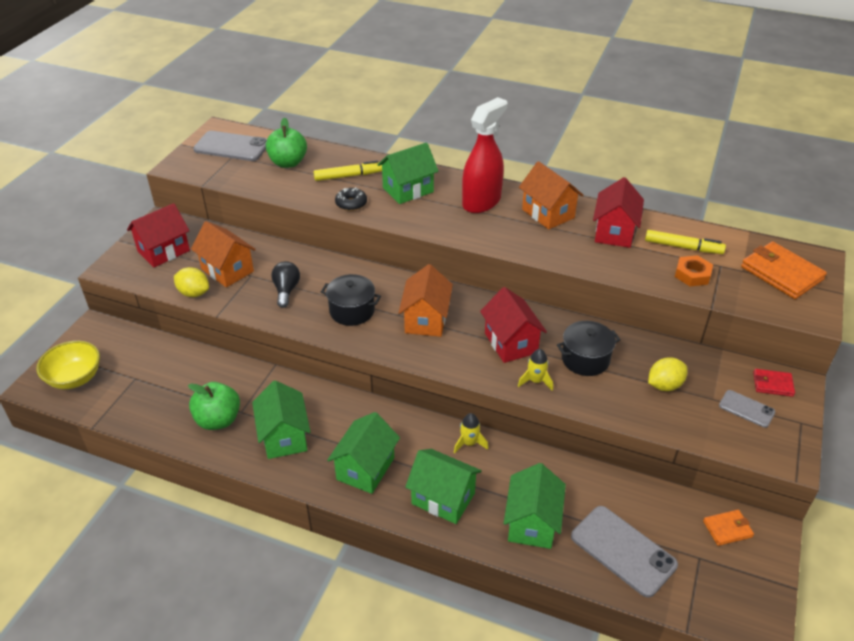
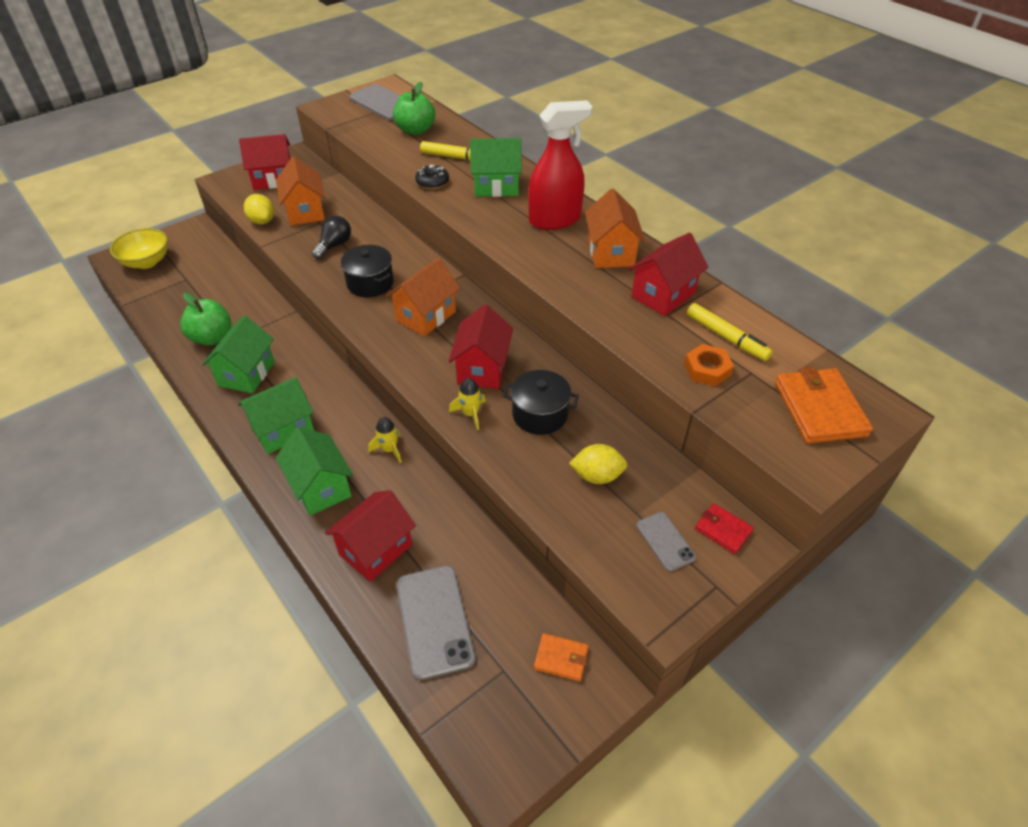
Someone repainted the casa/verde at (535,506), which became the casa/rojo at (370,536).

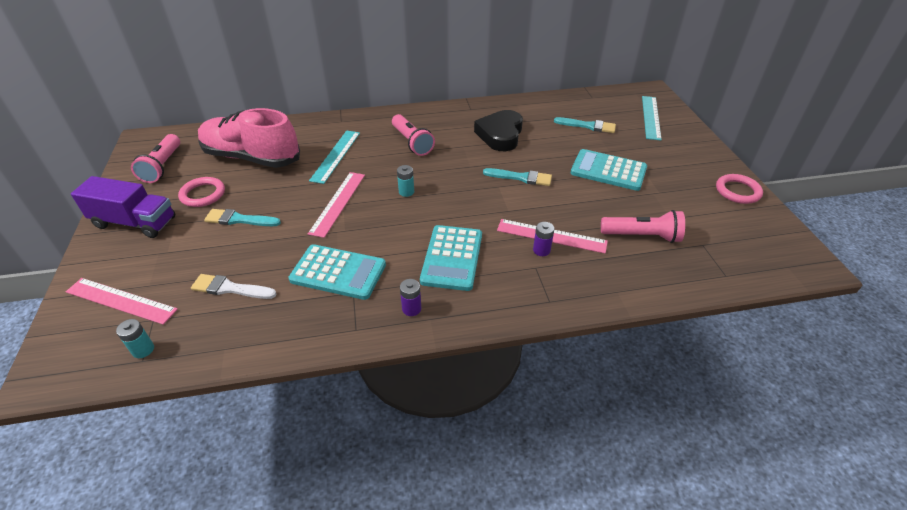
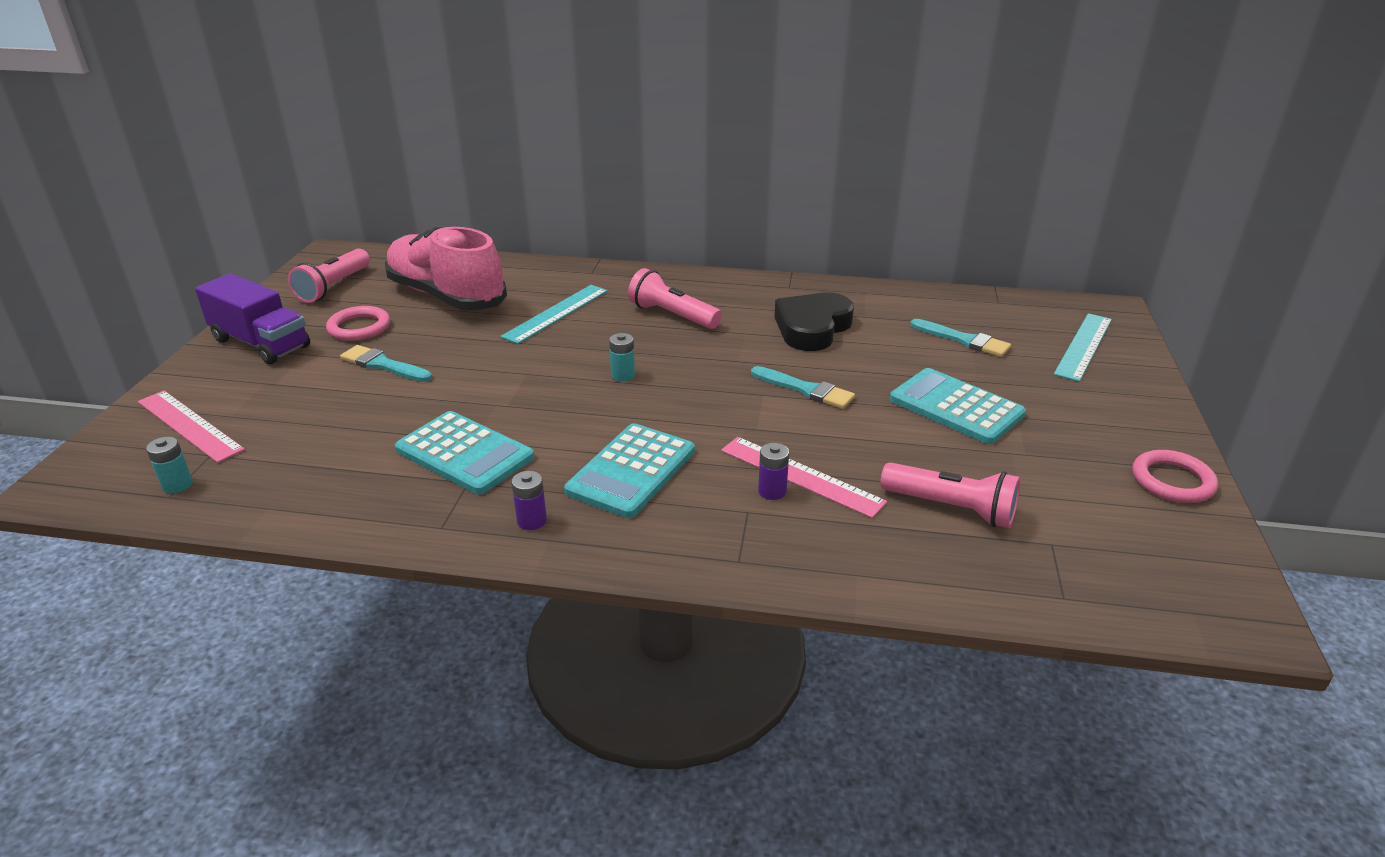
Someone rotated the lámpara de mano/rosa at (413,135) by 135 degrees clockwise.
Someone took away the regla/rosa at (336,205).
Someone took away the pincel/blanco at (233,286).

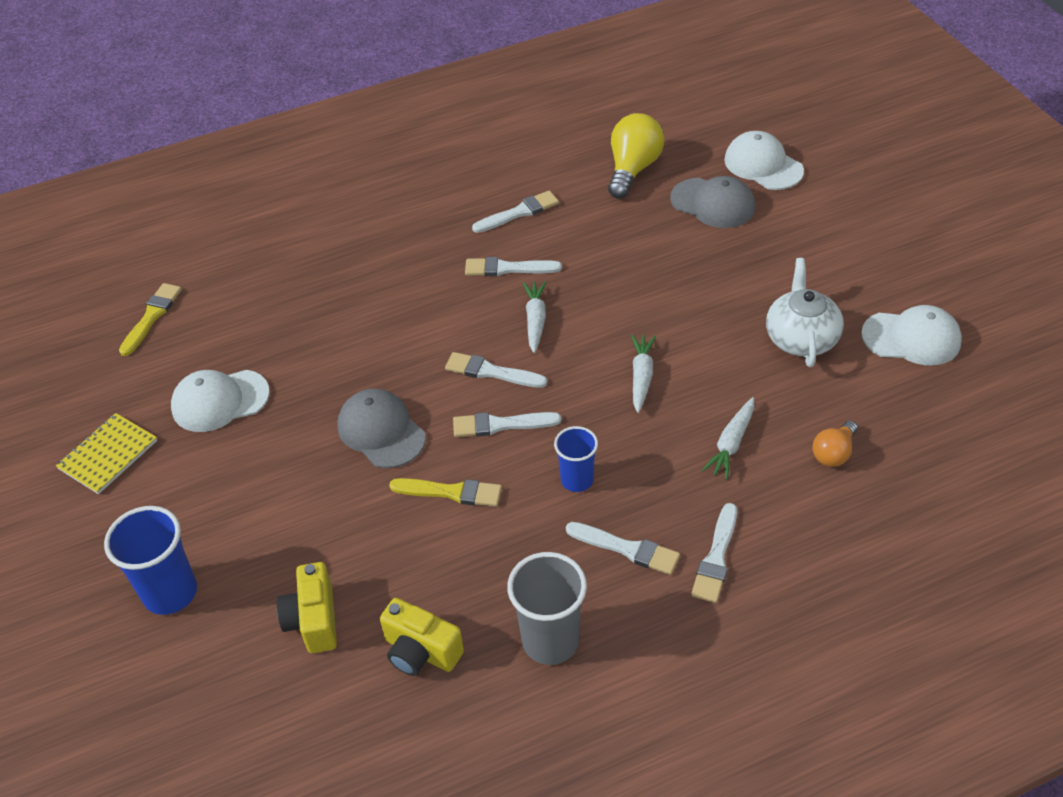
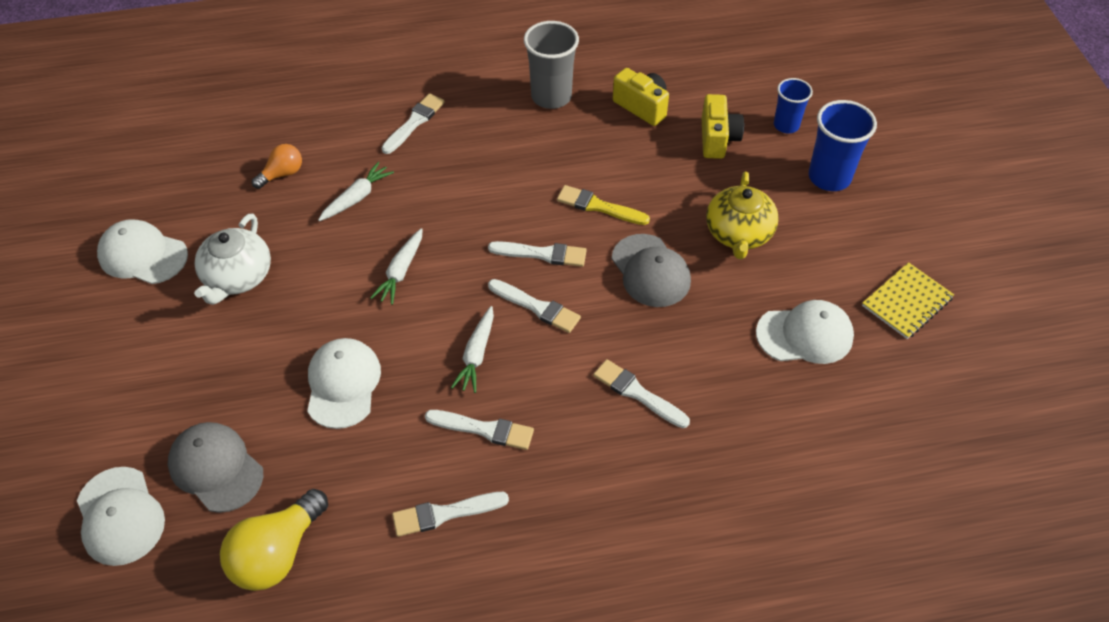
Someone took away the pincel/amarillo at (150,319).
Someone carried the vaso/azul from (576,459) to (793,105).
Someone carried the pincel/blanco from (623,548) to (641,393).
Someone put down the tetera/amarillo at (742,215).
Someone put down the gorra/blanco at (344,383).

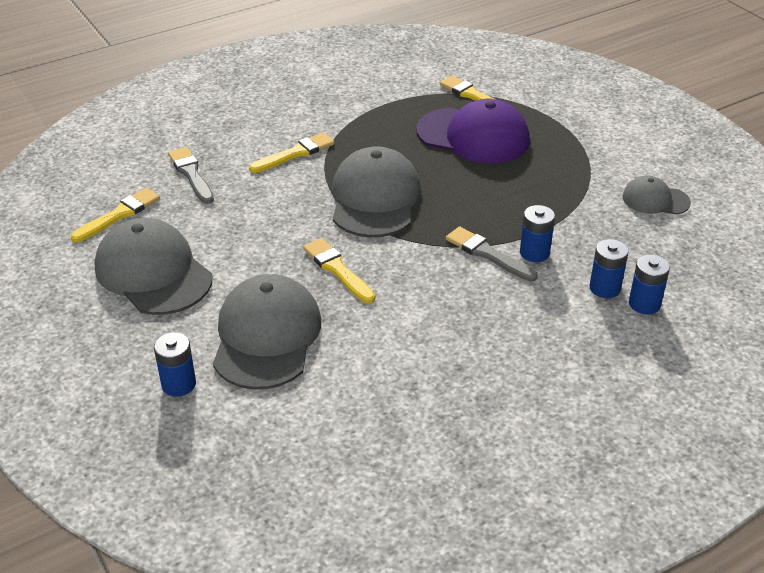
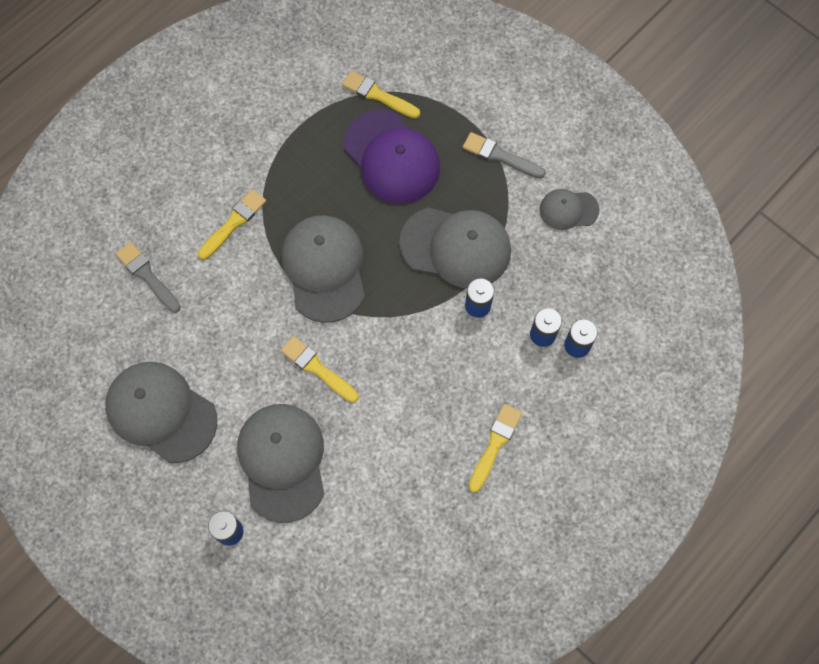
Someone rotated the gorra/morado at (473,131) by 45 degrees clockwise.
Someone carried the pincel/amarillo from (115,215) to (495,448).
Someone carried the pincel/gris from (492,254) to (504,155).
Someone put down the gorra/gris at (455,248).

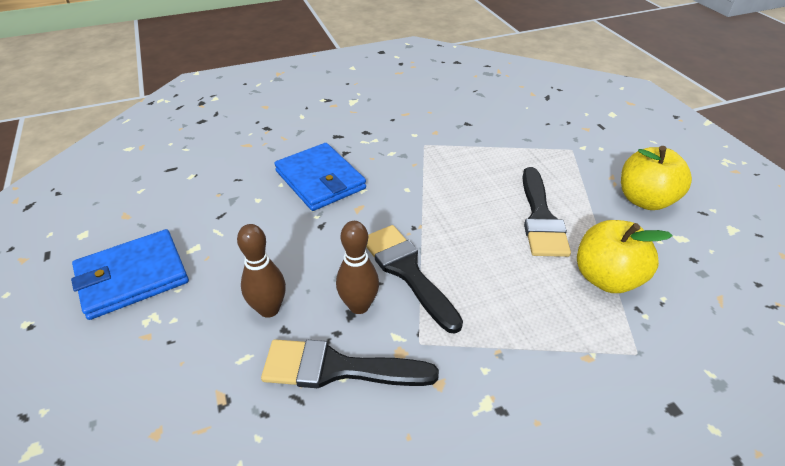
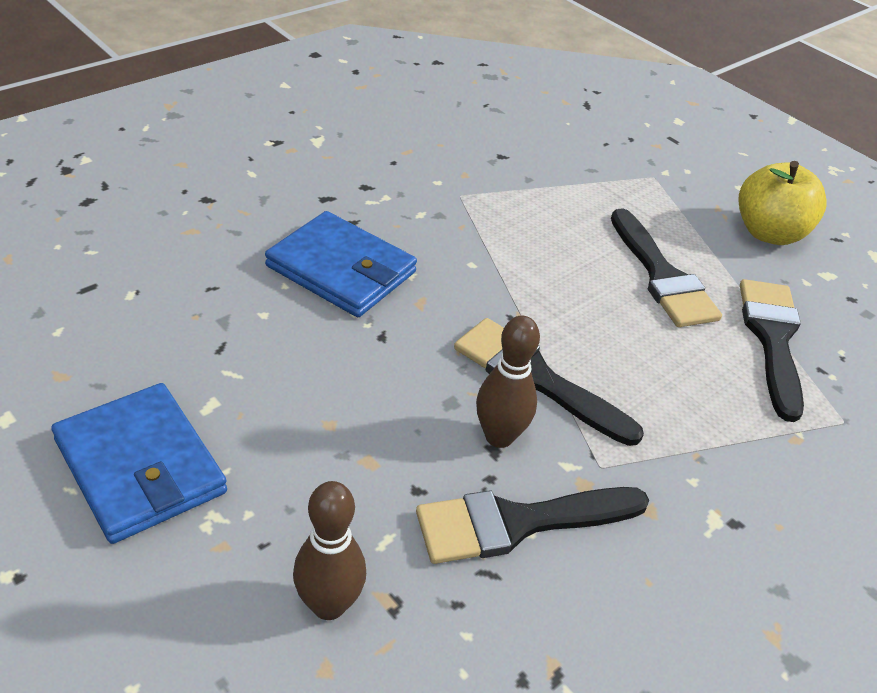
Someone swapped the manzana/amarillo at (624,256) for the pincel/negro at (772,350).
Someone carried the bolo/marrón from (261,271) to (329,550).
Someone rotated the cartera/azul at (130,274) by 75 degrees counterclockwise.

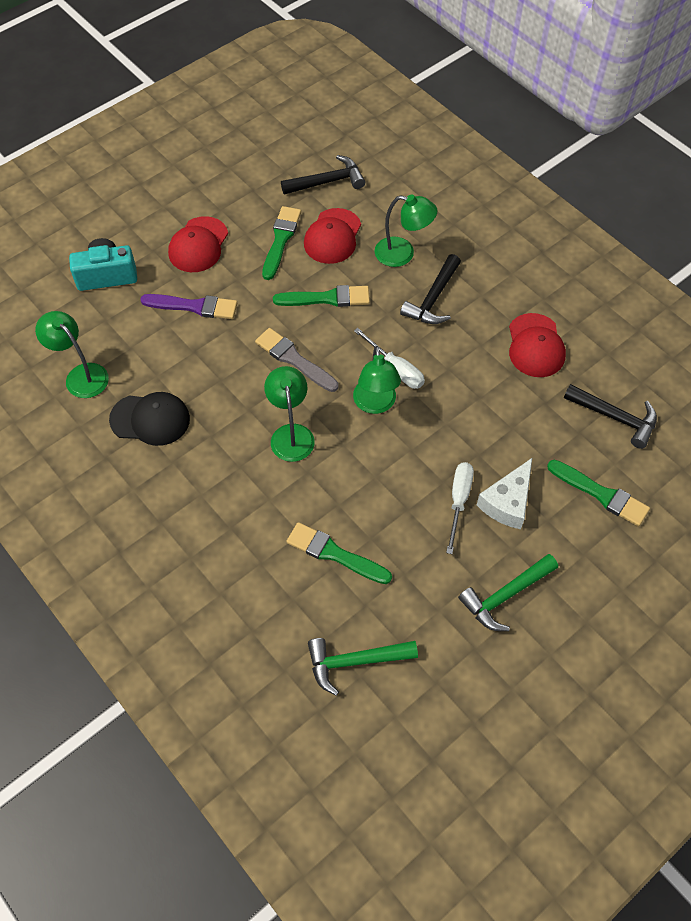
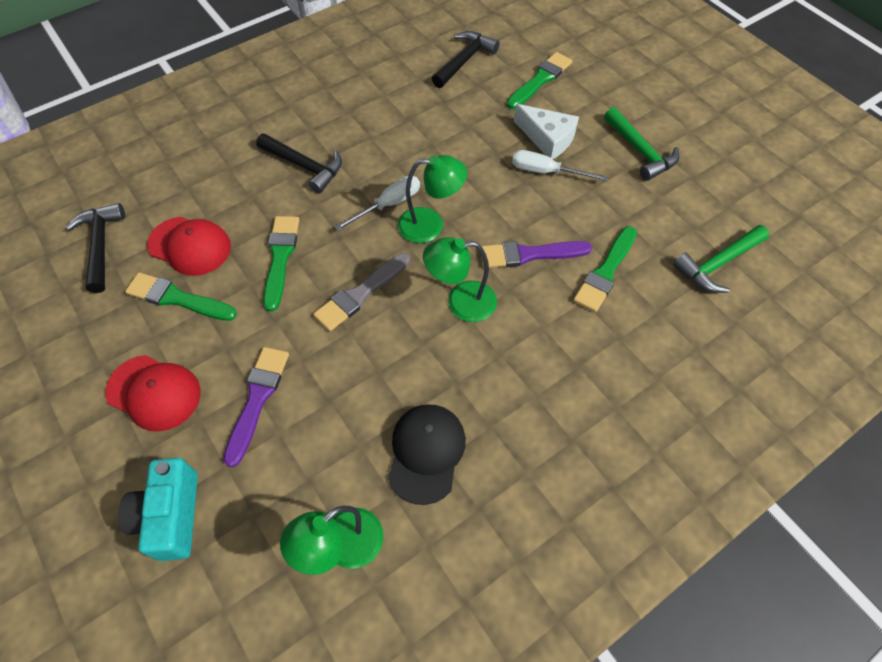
Someone took away the lámpara/verde at (406,230).
Someone took away the gorra/rojo at (537,345).
Someone rotated the martillo/verde at (363,667) by 60 degrees clockwise.
Someone put down the pincel/morado at (536,254).

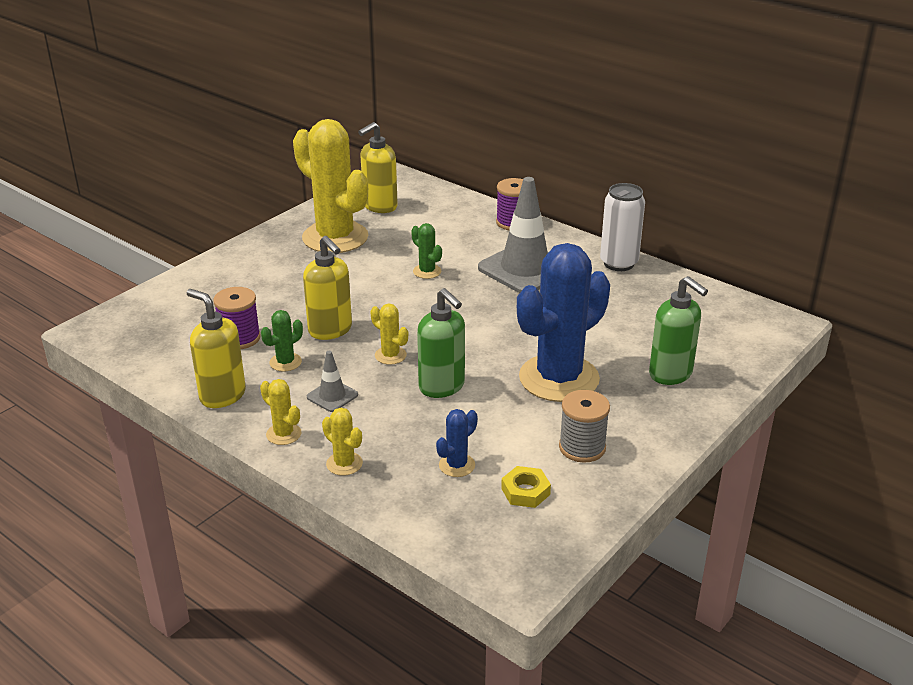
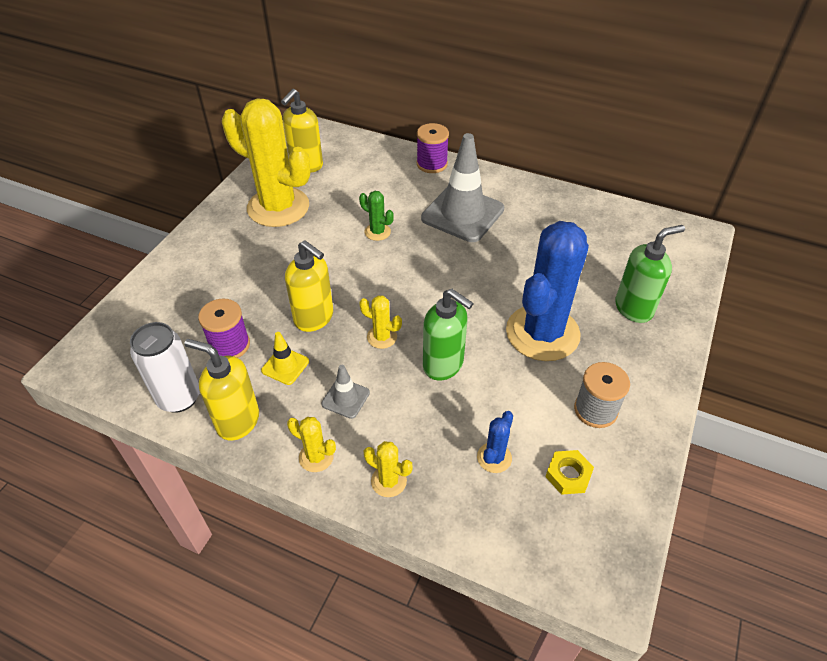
Someone carried the lata/blanco from (622,227) to (165,367).
Someone rotated the dispensador de jabón/verde at (678,330) by 60 degrees counterclockwise.
Someone swapped the cactus/verde at (282,341) for the cono de tráfico/amarillo at (285,358).

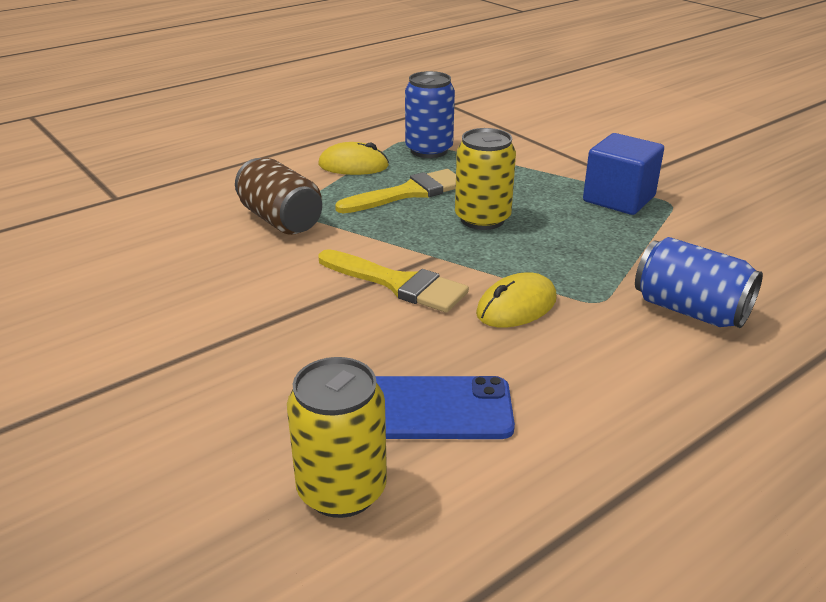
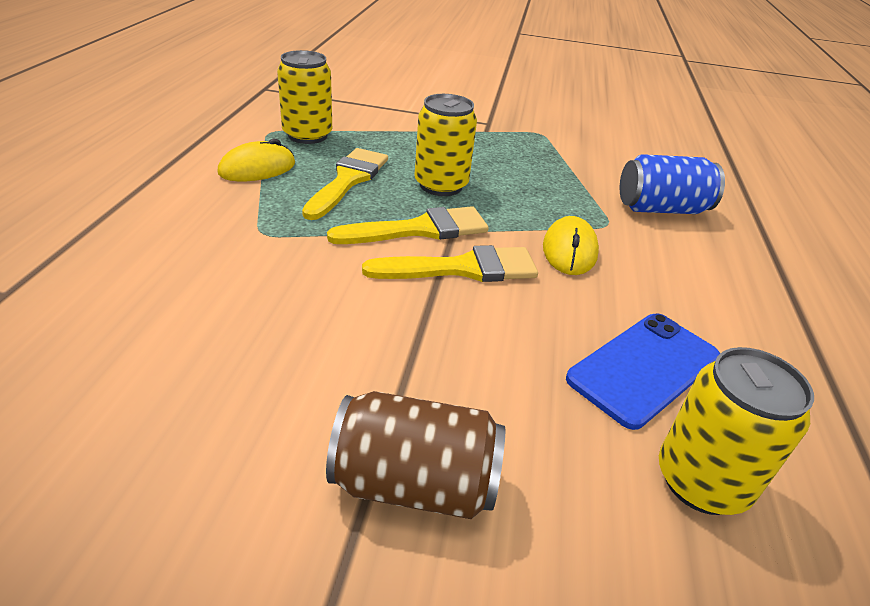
Someone repainted the lata/azul at (430,114), which became the lata/amarillo at (304,97).
Someone took away the cubo/azul at (623,174).
Someone carried the lata/marrón from (278,196) to (415,455).
Someone put down the pincel/amarillo at (408,225).

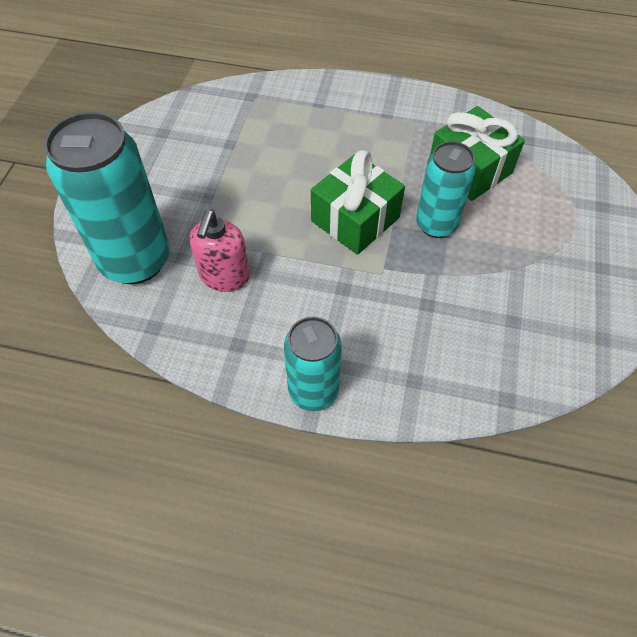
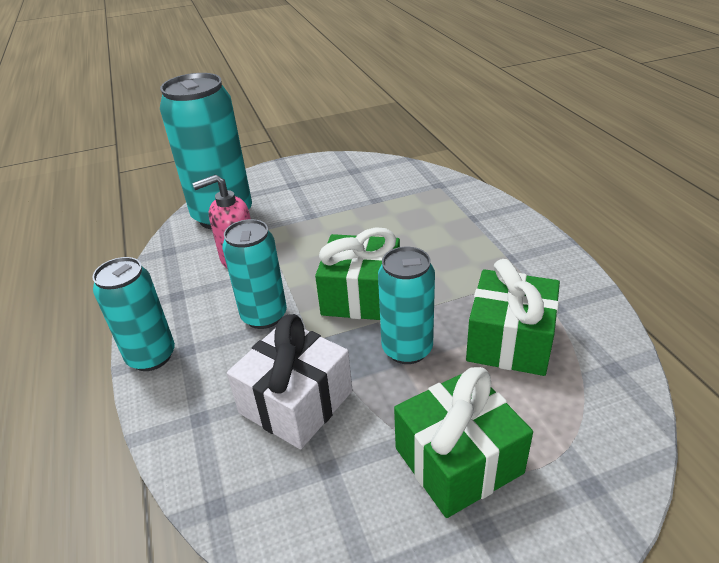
Someone put down the lata/turquesa at (254,274).
Someone put down the regalo/blanco at (289,381).
Someone put down the regalo/verde at (463,442).

